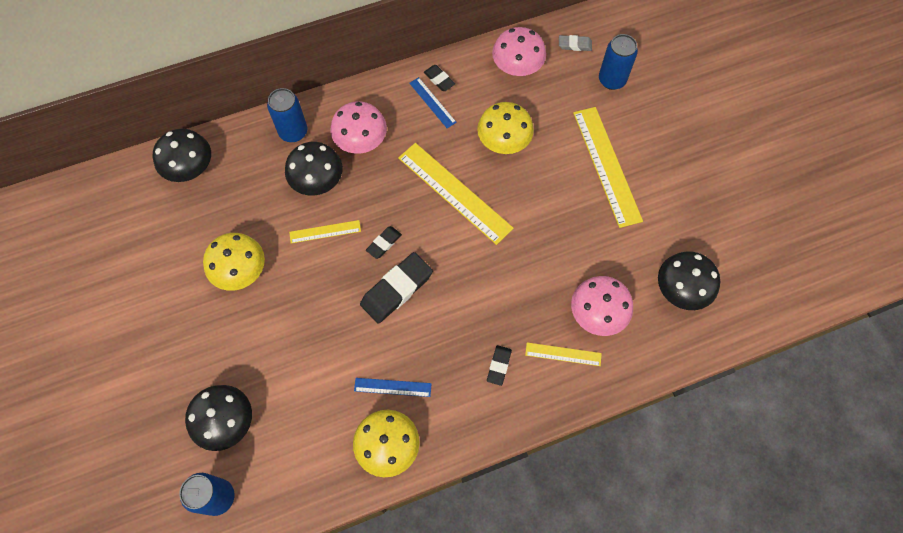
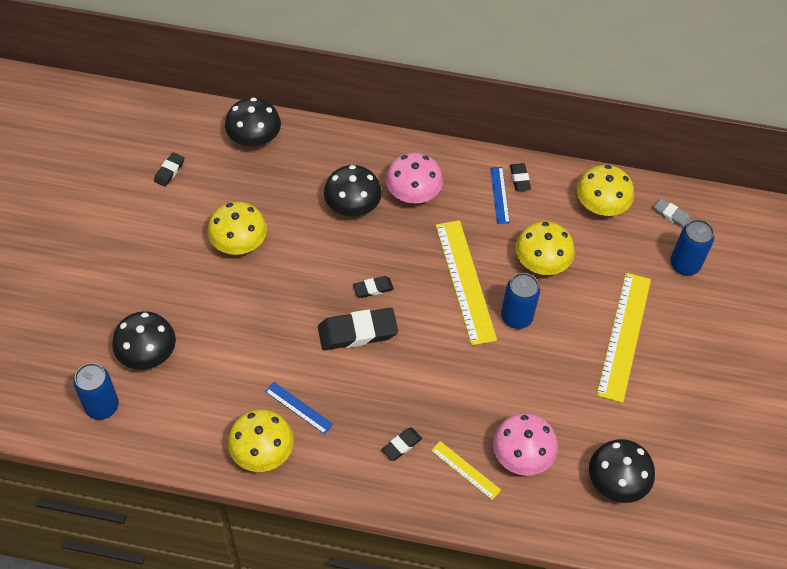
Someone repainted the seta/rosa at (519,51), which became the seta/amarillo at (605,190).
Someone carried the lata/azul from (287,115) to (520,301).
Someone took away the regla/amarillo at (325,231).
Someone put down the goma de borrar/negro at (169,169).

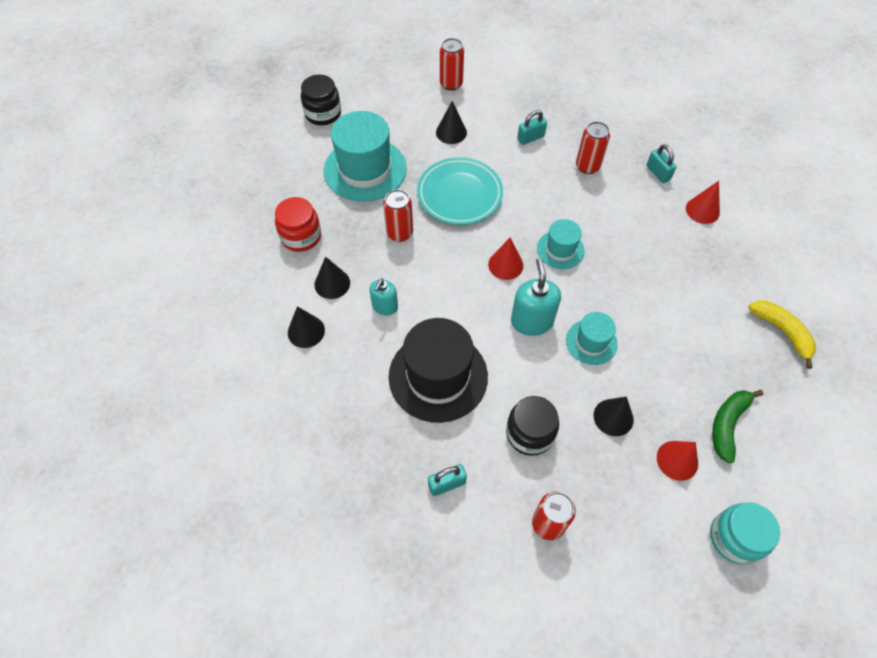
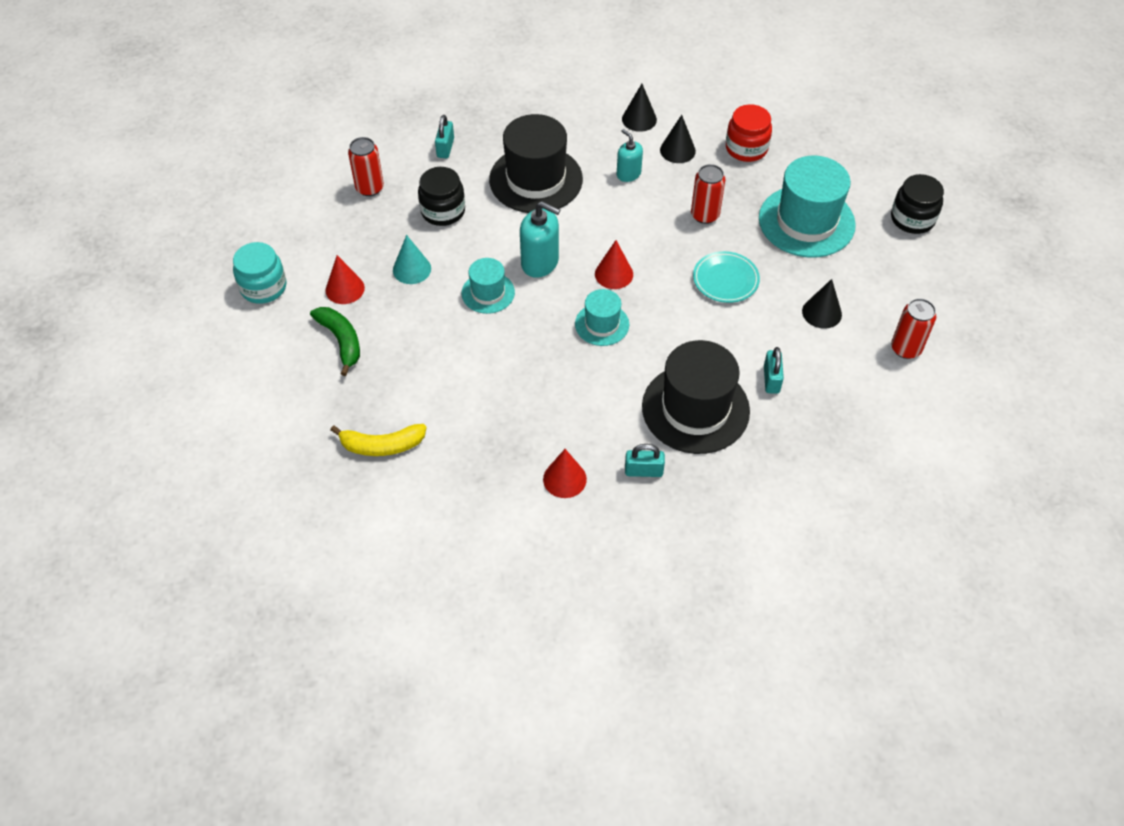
Someone swapped the lata/rojo at (593,147) for the sombrero/negro at (696,397).
Someone scaled the plato/turquesa at (460,191) by 0.66.
Someone repainted the cono/negro at (613,416), which became the cono/turquesa at (412,259).

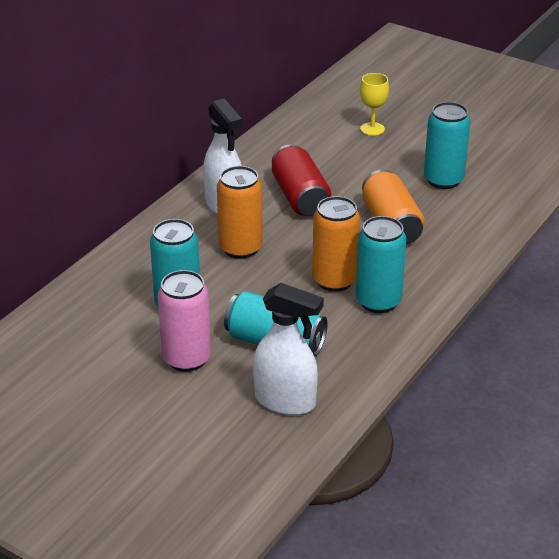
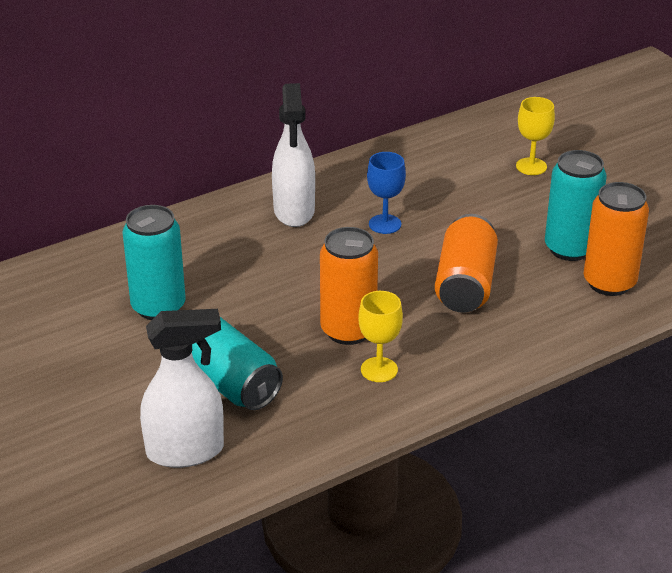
Someone swapped the lata/rojo at (301,180) for the copa/azul at (386,193).
Someone carried the lata/naranja from (240,212) to (616,239).
Someone swapped the lata/turquesa at (381,264) for the copa/amarillo at (380,336).
Someone took away the lata/rosa at (184,321).
Someone rotated the pulverizador/blanco at (288,349) by 60 degrees counterclockwise.

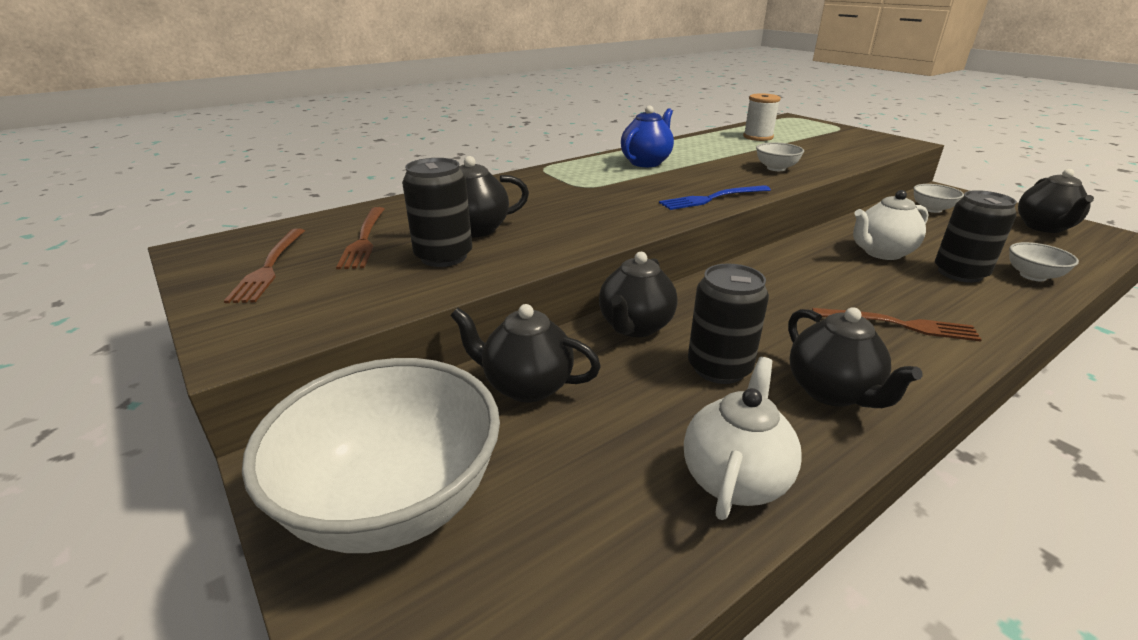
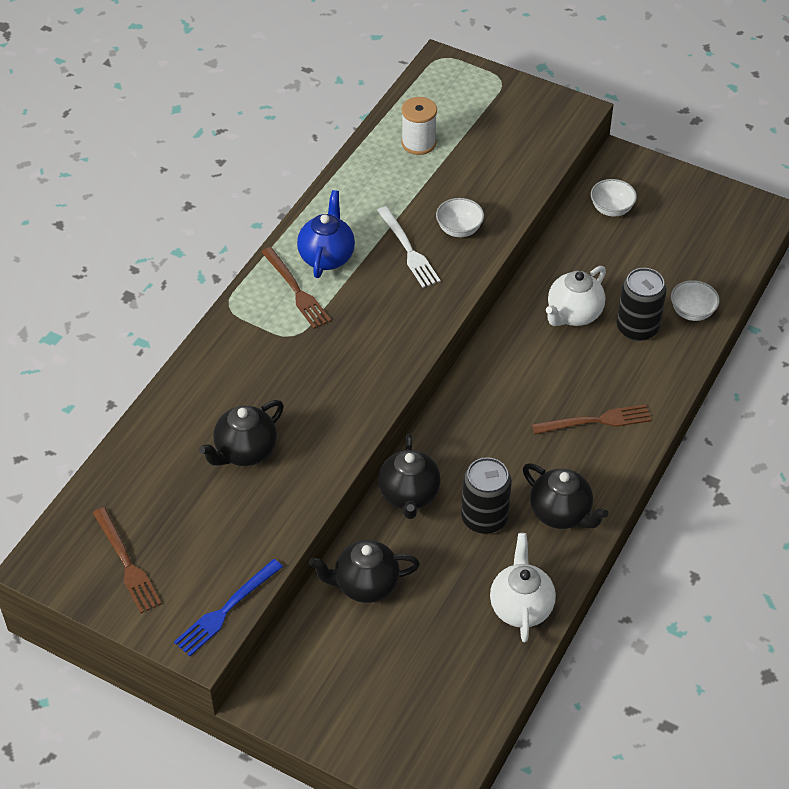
Someone took away the lata/negro at (437,212).
Someone took away the tetera/negro at (1056,201).
Someone carried the tenedor/azul from (715,197) to (228,607).
Someone carried the tenedor/marrón from (360,238) to (296,288).
Someone took away the cuenco/blanco at (371,455).
Someone put down the tenedor/blanco at (409,247).

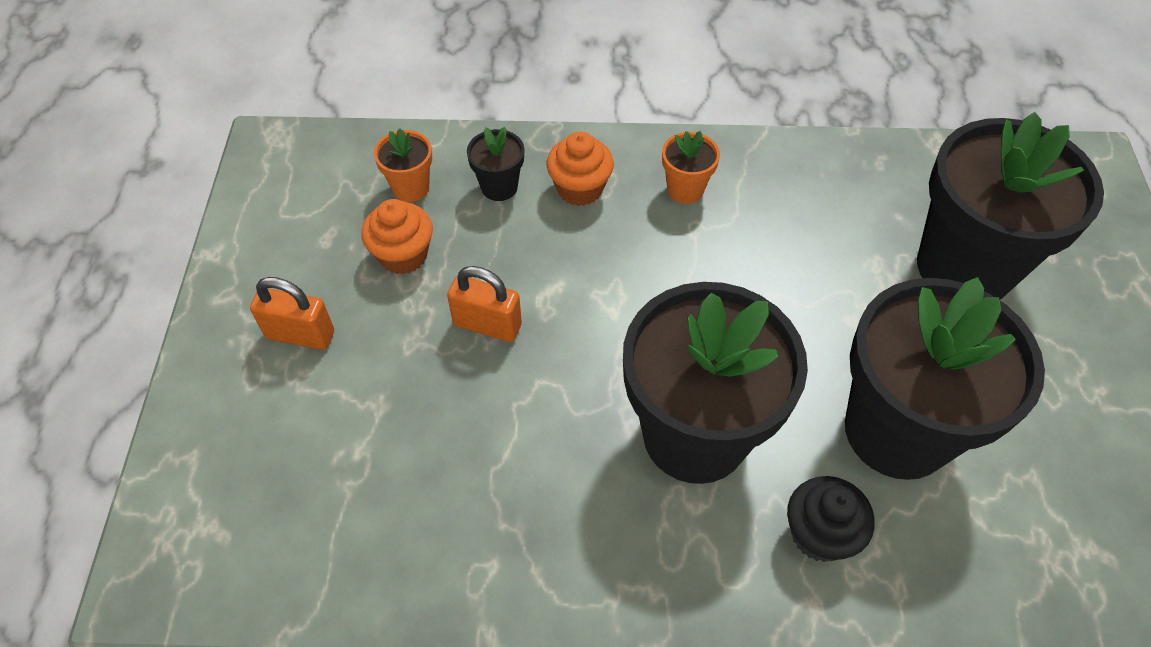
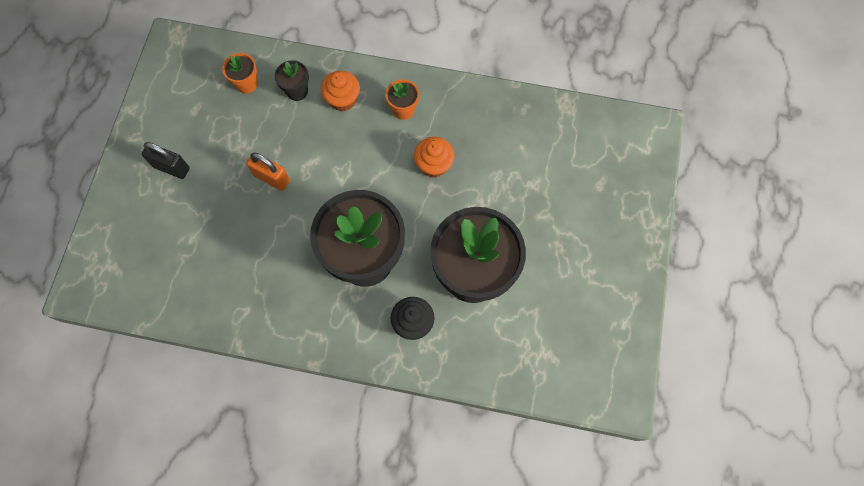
Someone took away the maceta/negro at (1010,206).
Someone carried the magdalena/naranja from (397,236) to (434,157).
Someone repainted the candado/naranja at (292,313), which became the candado/negro at (166,160).

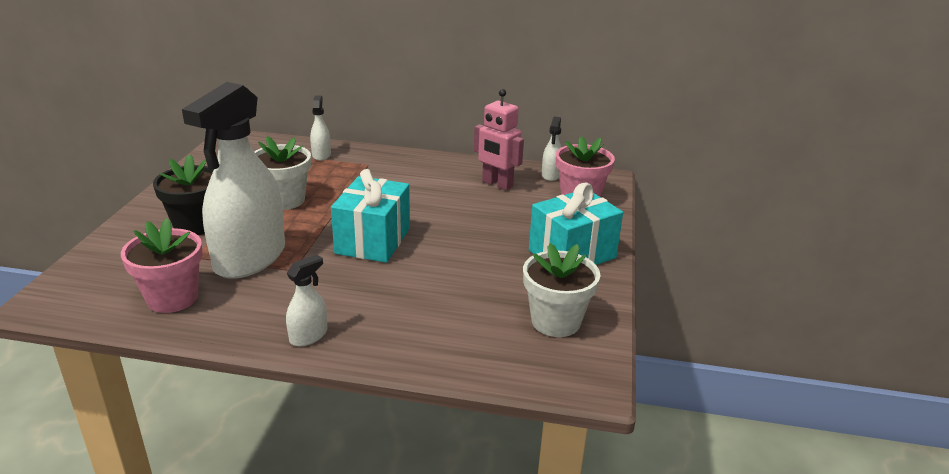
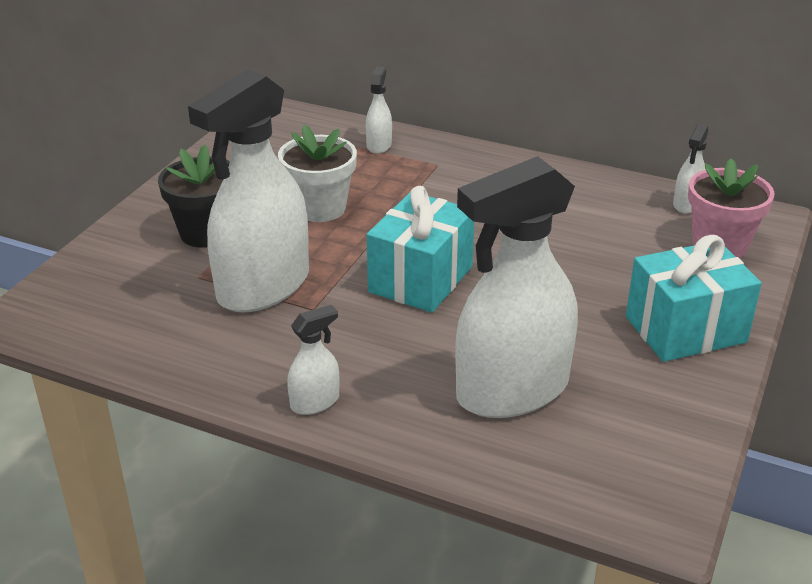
Someone took away the robot/rosa at (499,139).
Someone took away the maceta/rosa at (162,265).
Someone took away the maceta/blanco at (561,290).
Someone put down the pulverizador/blanco at (516,287).

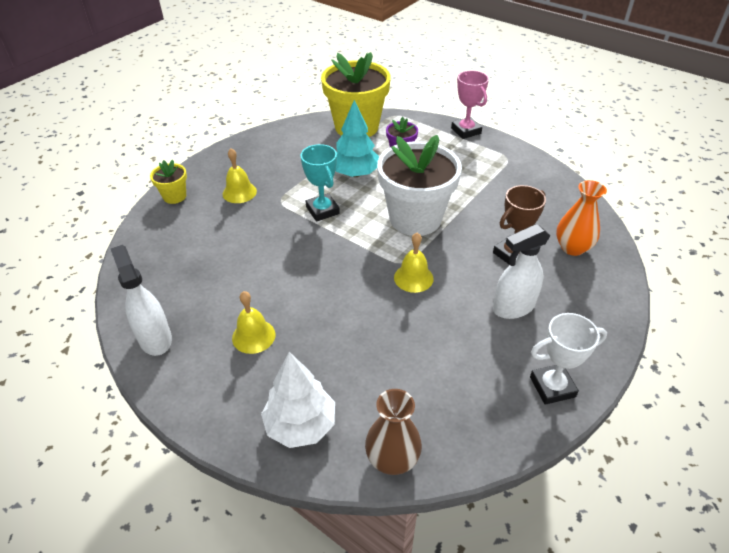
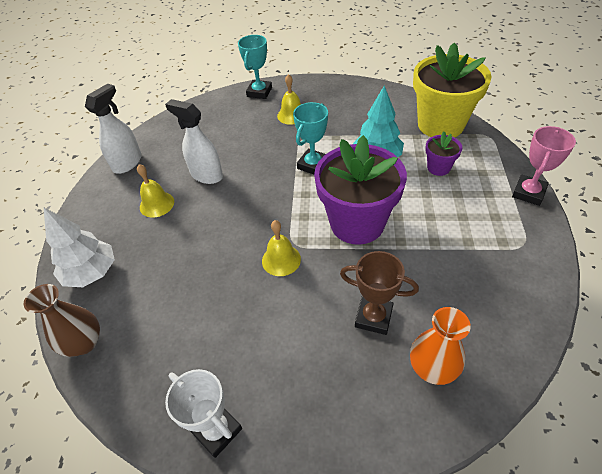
Someone repainted the maceta/blanco at (419,185), which became the maceta/morado at (360,190).
Someone swapped the maceta/amarillo at (168,182) for the trofeo/turquesa at (255,67).
Someone carried the pulverizador/blanco from (521,271) to (194,141).

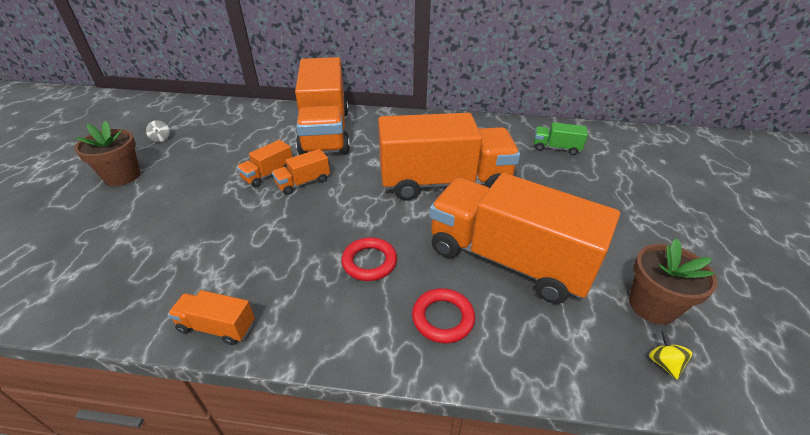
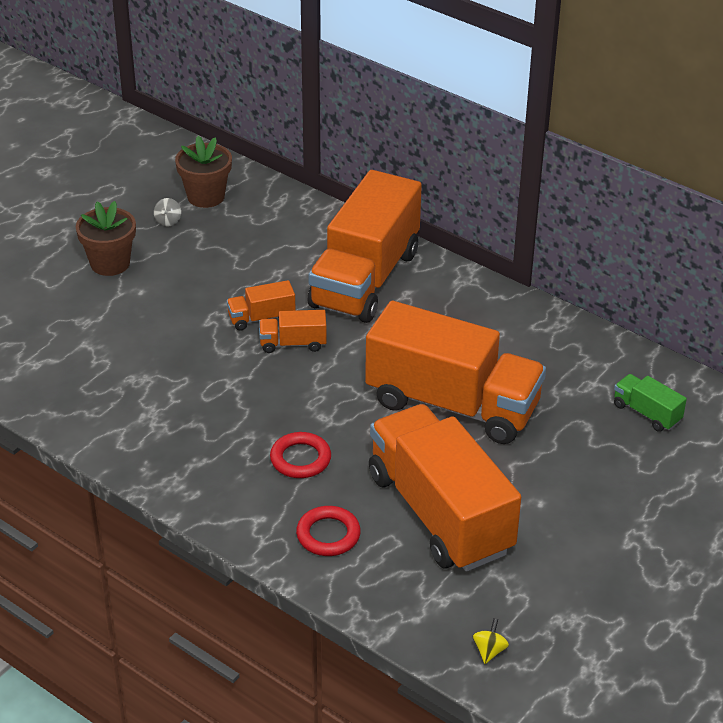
Someone carried the maceta/marrón from (673,281) to (203,172).
Someone took away the camión/naranja at (211,317).

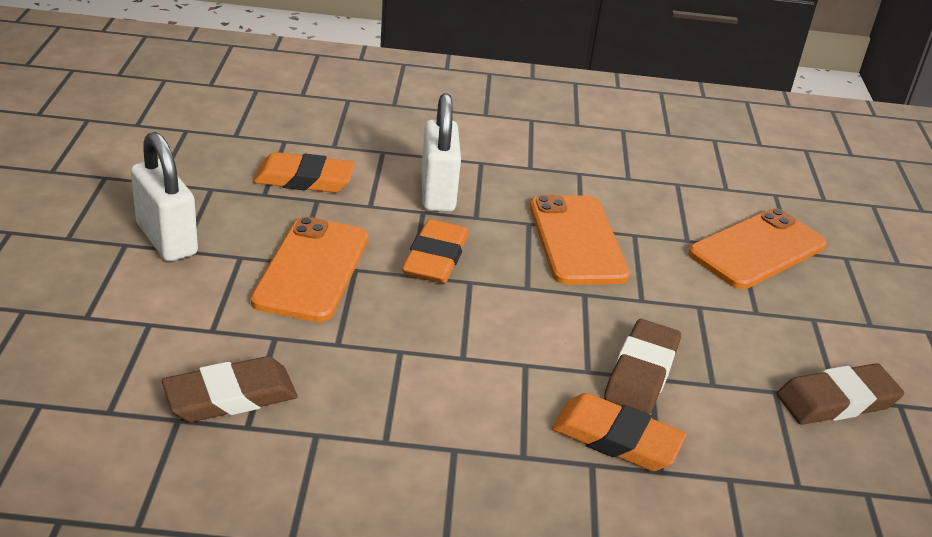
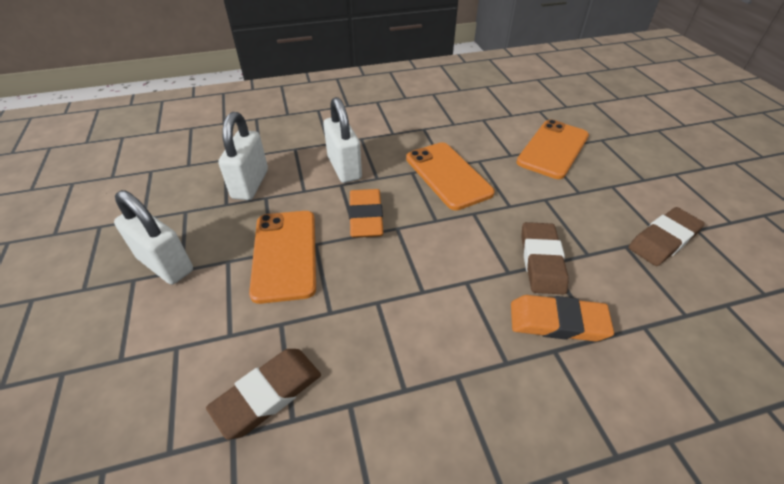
Someone swapped the goma de borrar/naranja at (304,172) for the candado/blanco at (243,156).

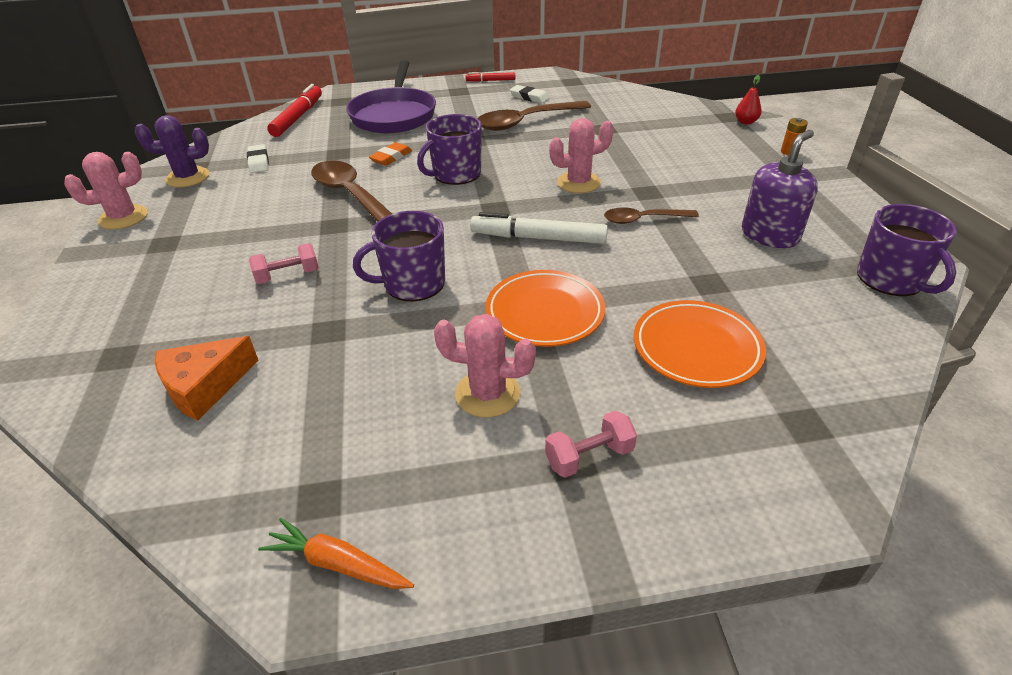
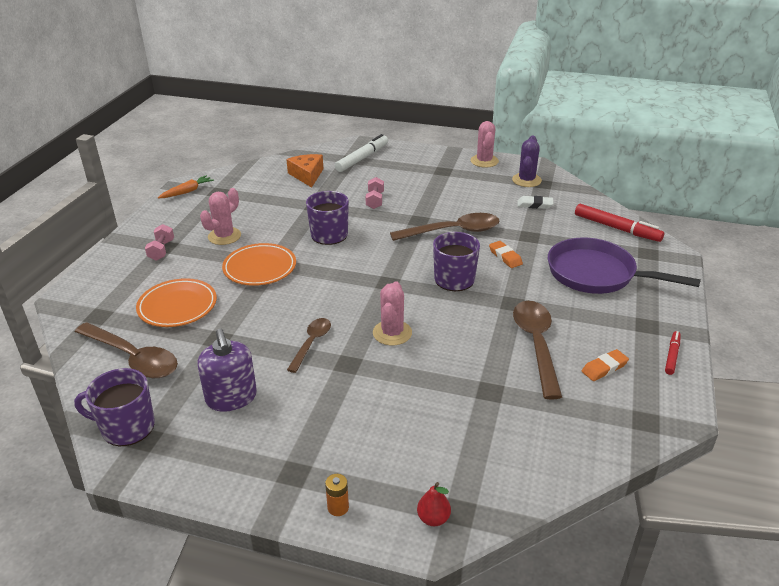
Someone repainted the goma de borrar/blanco at (530,94), which became the goma de borrar/naranja at (605,365).
Someone carried the rotulador/blanco from (539,228) to (361,153).
Someone put down the cuchara/marrón at (126,350).

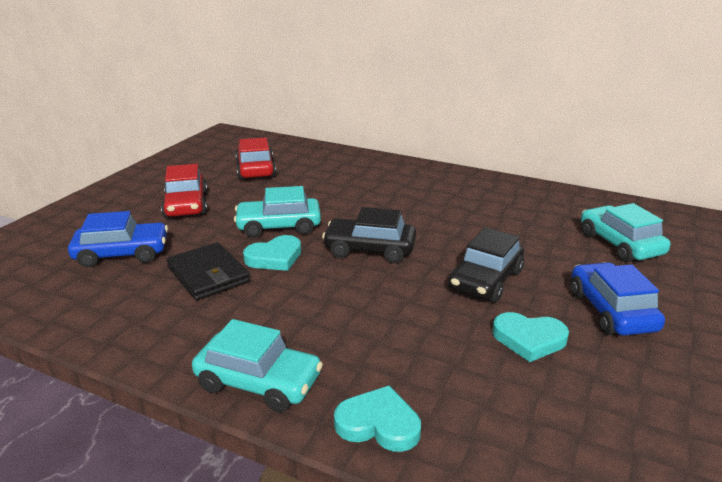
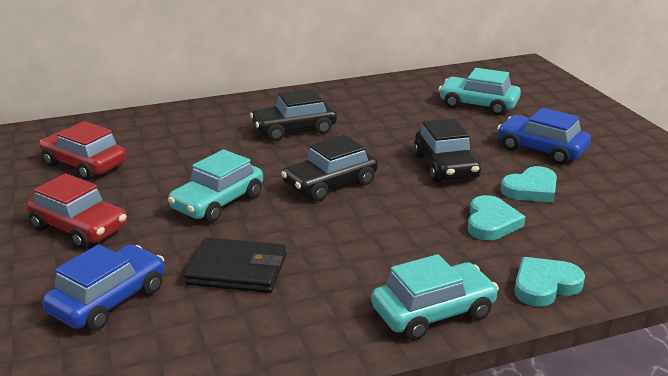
Someone carried the corazón/turquesa from (272,253) to (496,217).
Someone put down the coche/negro at (293,114).

